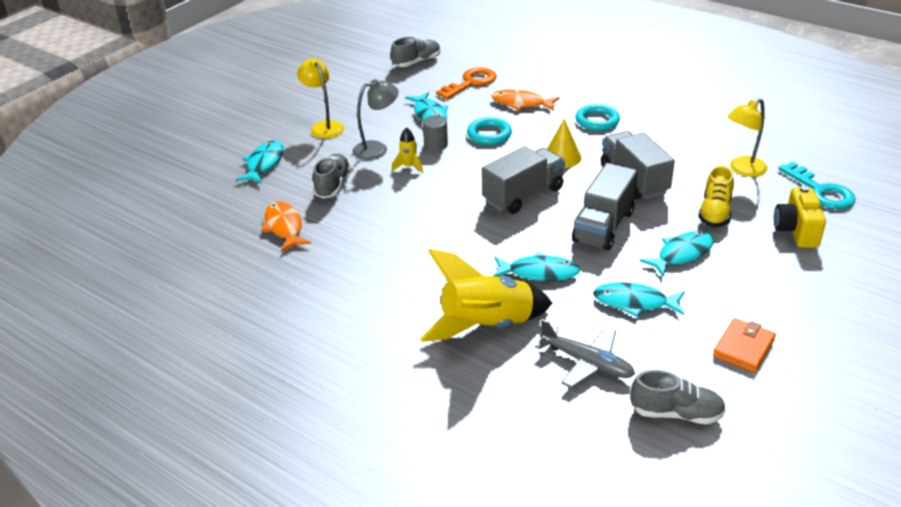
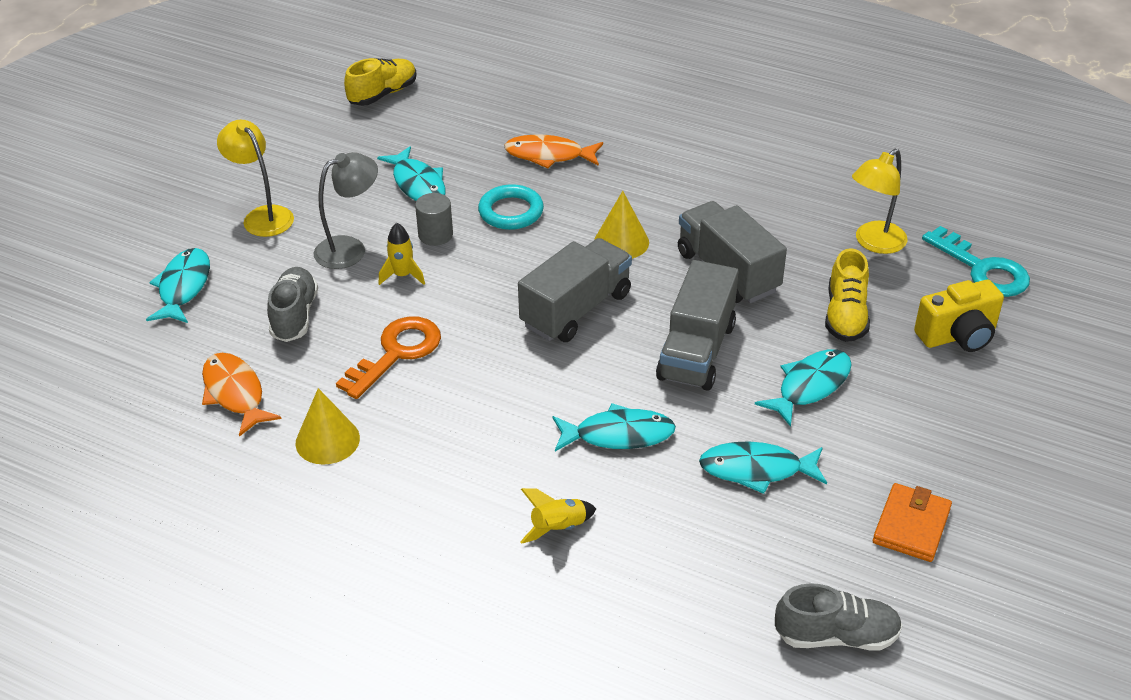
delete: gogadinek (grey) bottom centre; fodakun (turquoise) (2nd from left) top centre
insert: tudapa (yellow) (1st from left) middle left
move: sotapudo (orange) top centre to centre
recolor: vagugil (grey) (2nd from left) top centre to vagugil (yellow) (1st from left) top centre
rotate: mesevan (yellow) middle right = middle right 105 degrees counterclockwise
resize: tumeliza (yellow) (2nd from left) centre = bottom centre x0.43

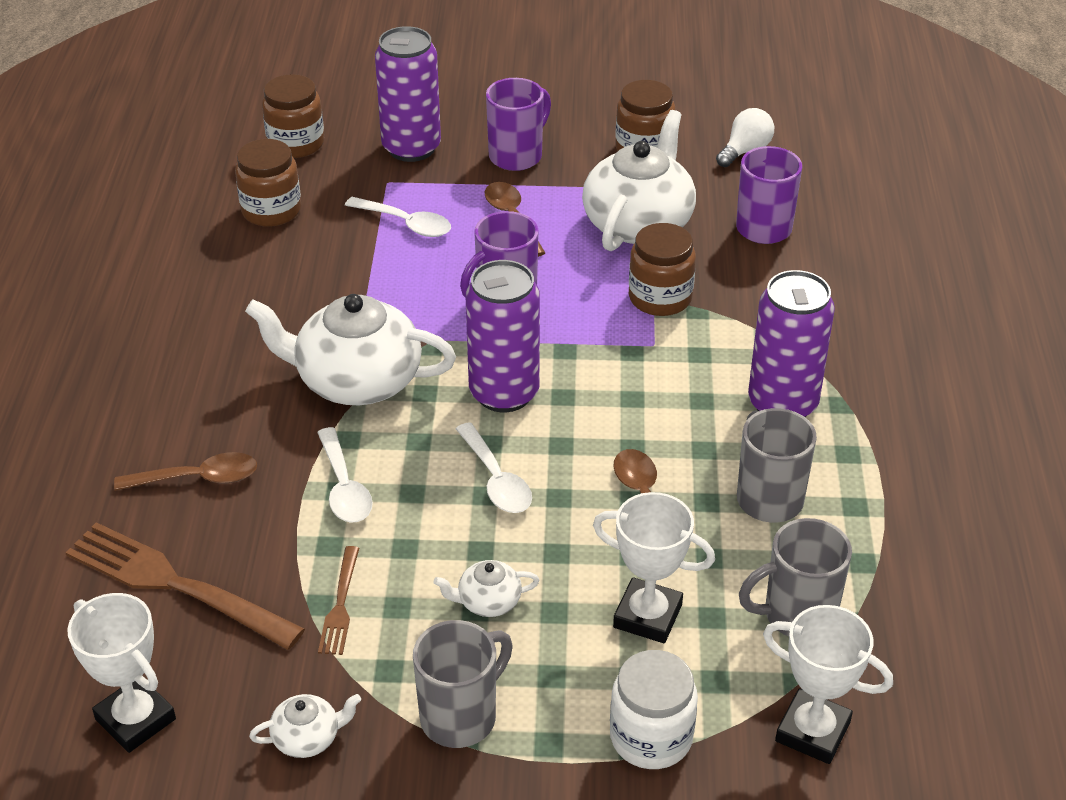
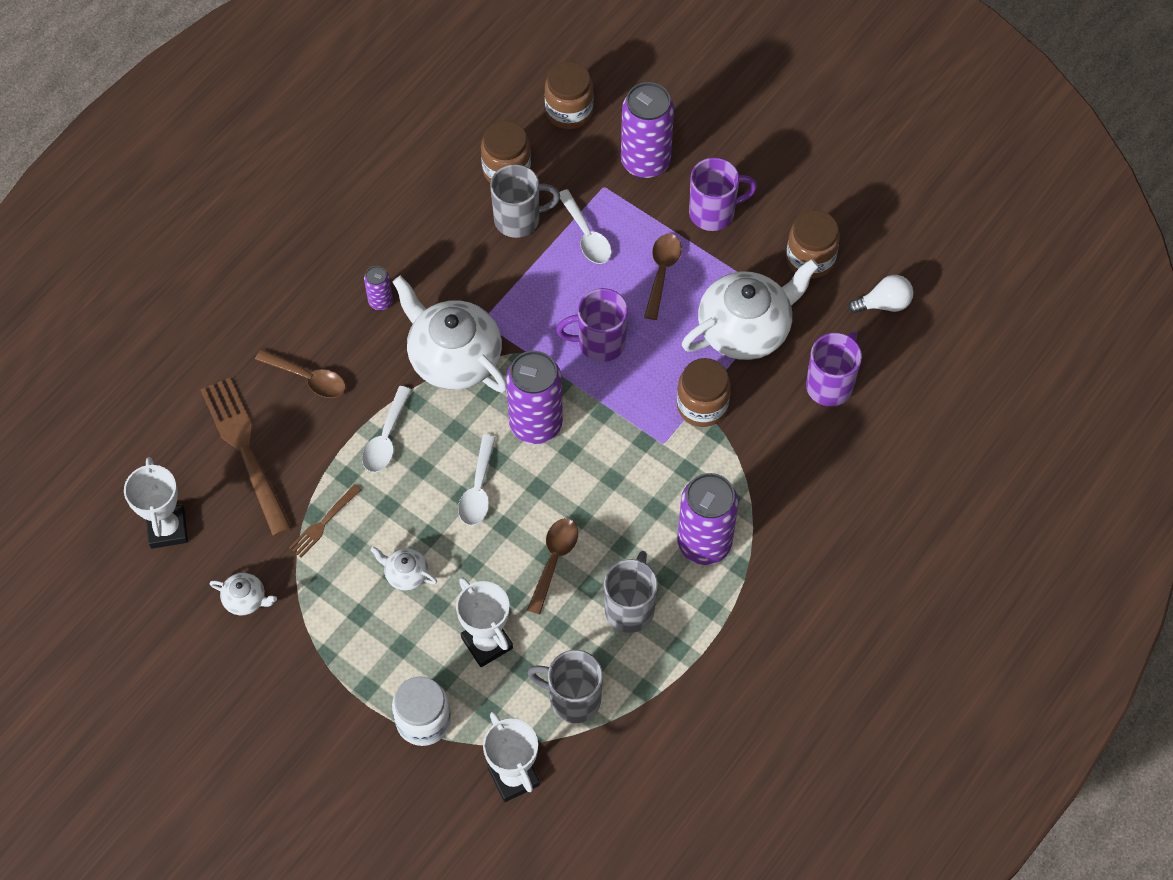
insert: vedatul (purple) (1st from left) top left
move: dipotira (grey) (1st from left) bottom centre to top centre

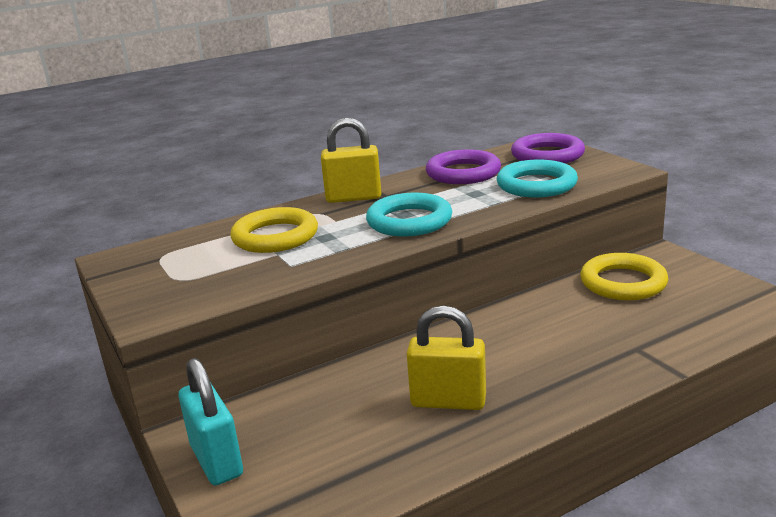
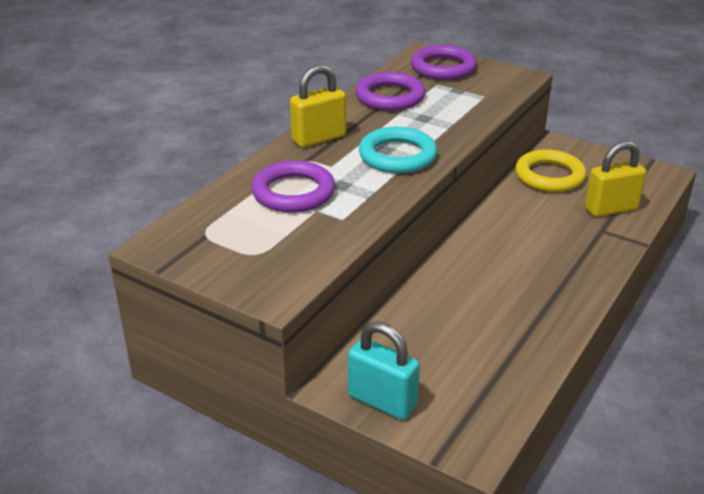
delete: fodakun (turquoise) (2nd from left) middle right
move: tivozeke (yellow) (2nd from left) bottom centre to middle right
recolor: fodakun (yellow) (1st from left) centre to fodakun (purple) (1st from left) centre

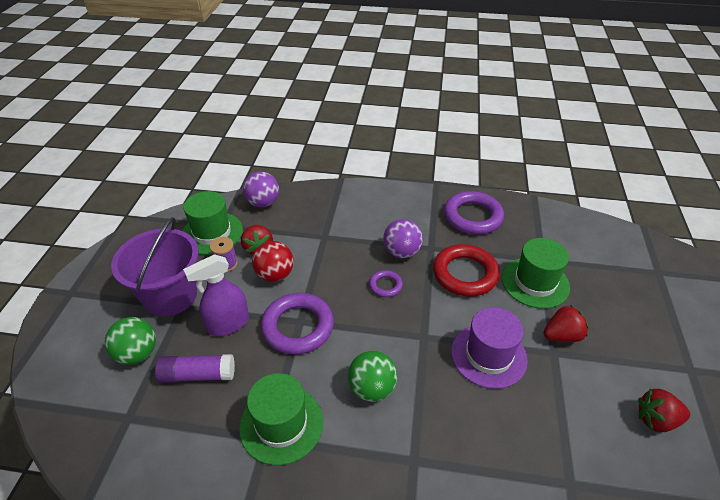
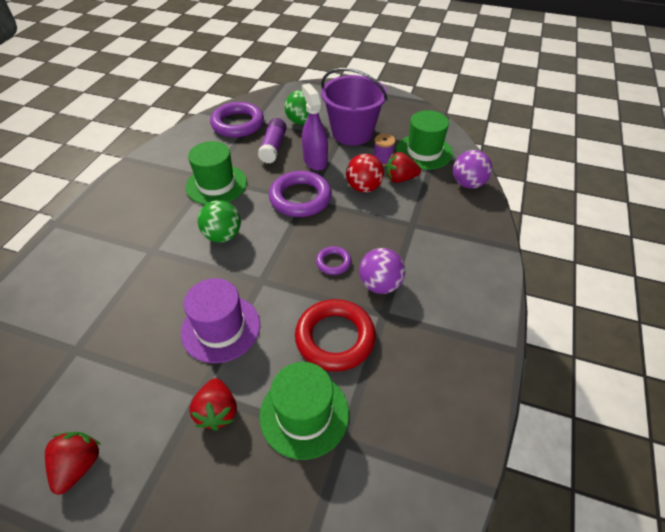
move: fodakun (purple) (3rd from left in the first image) centre to fodakun (purple) (1st from left) top centre

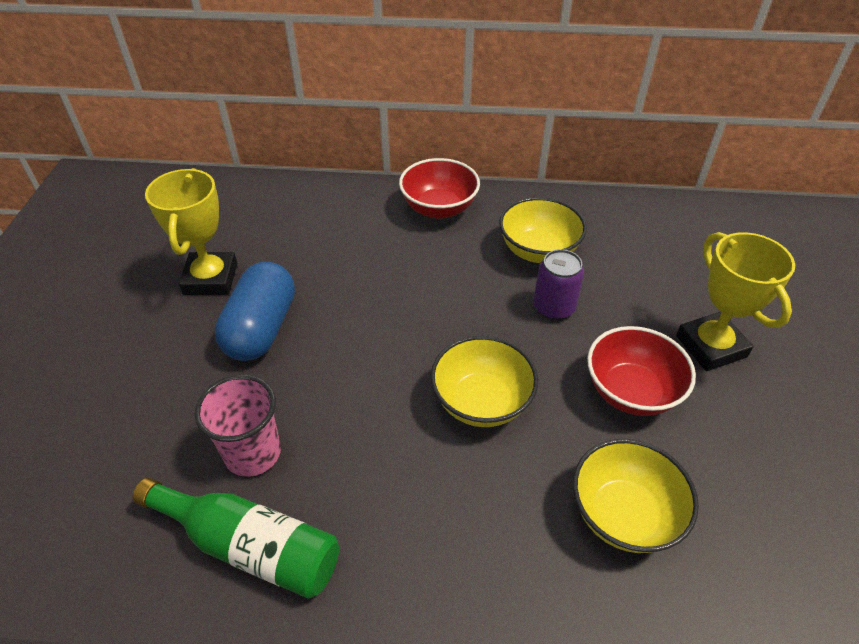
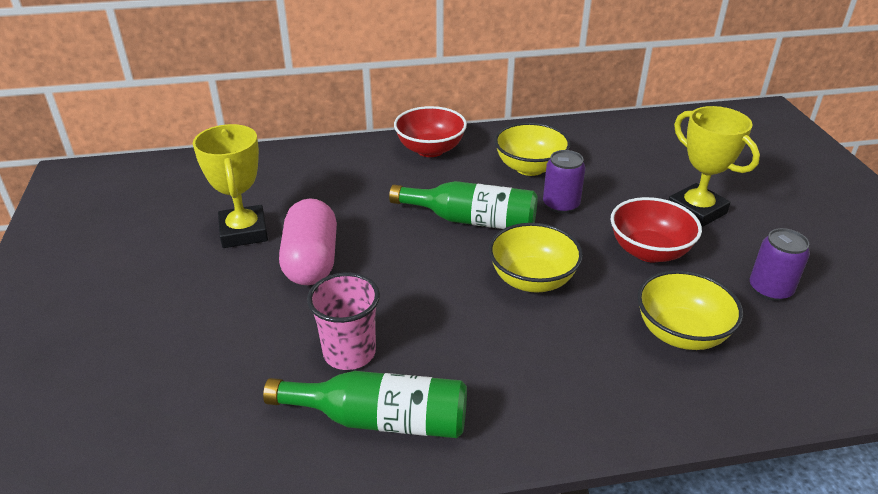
insert: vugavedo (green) (2nd from left) centre; vedatul (purple) (2nd from left) middle right
recolor: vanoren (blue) middle left to vanoren (pink) centre

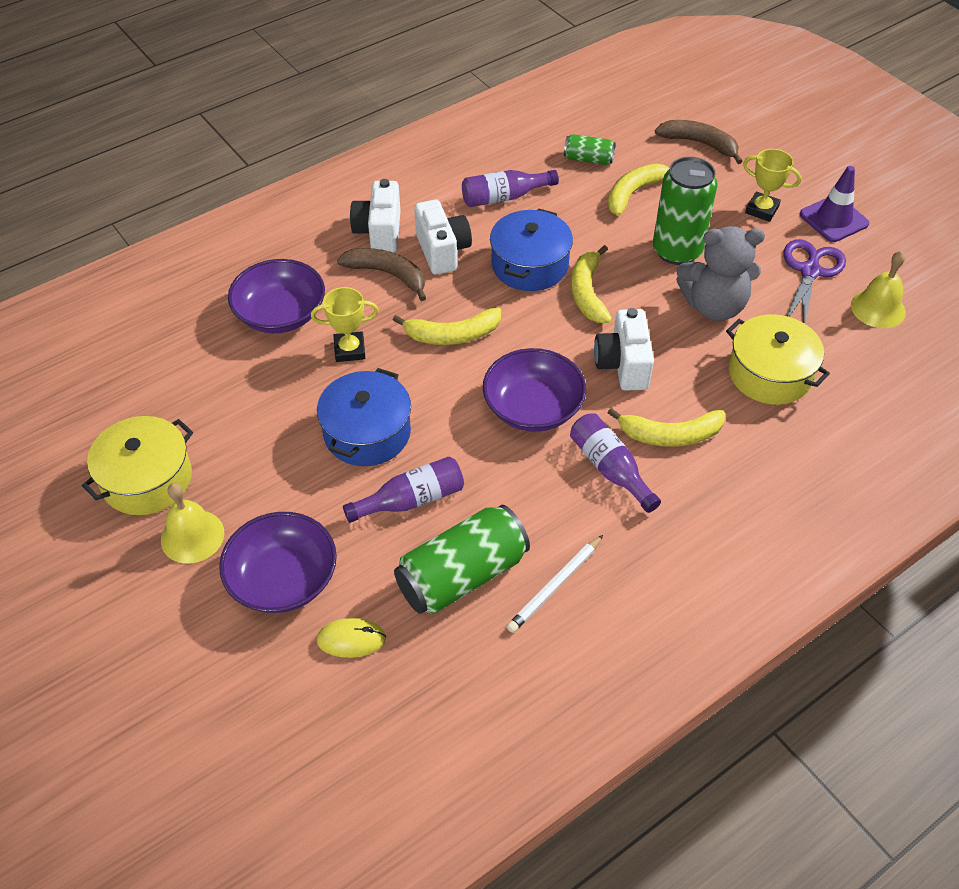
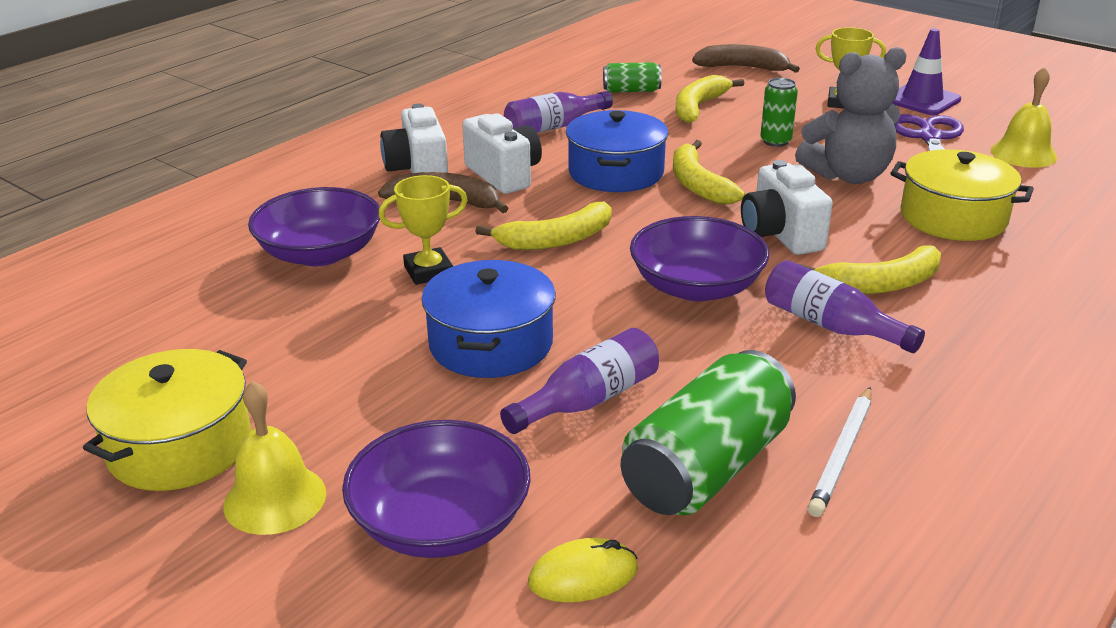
resize: vedatul (green) (3rd from left) top right = top right x0.52

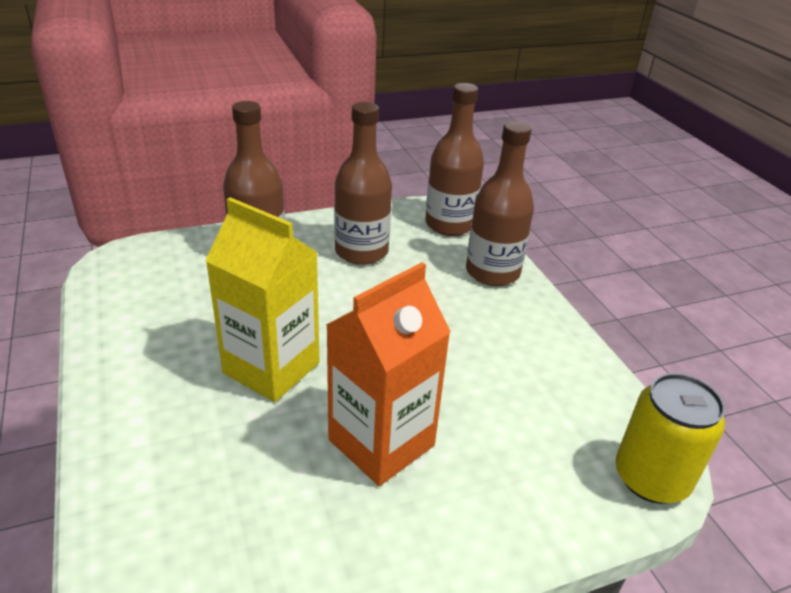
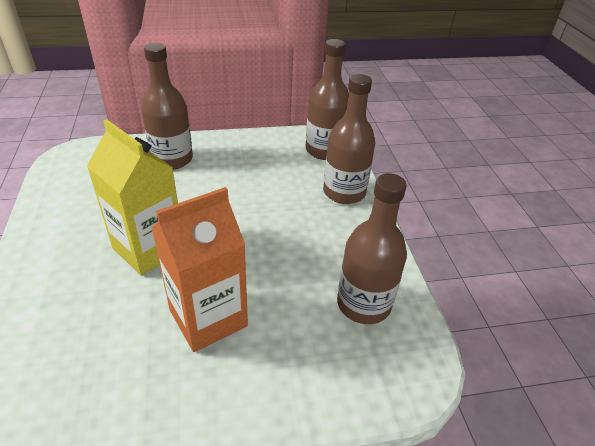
delete: vedatul (yellow) bottom right
move: vugavedo (brown) (2nd from left in the first image) top centre to vugavedo (brown) (4th from left) centre

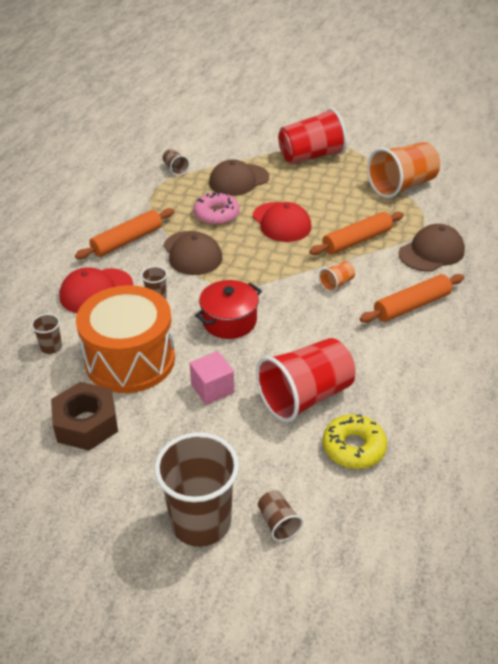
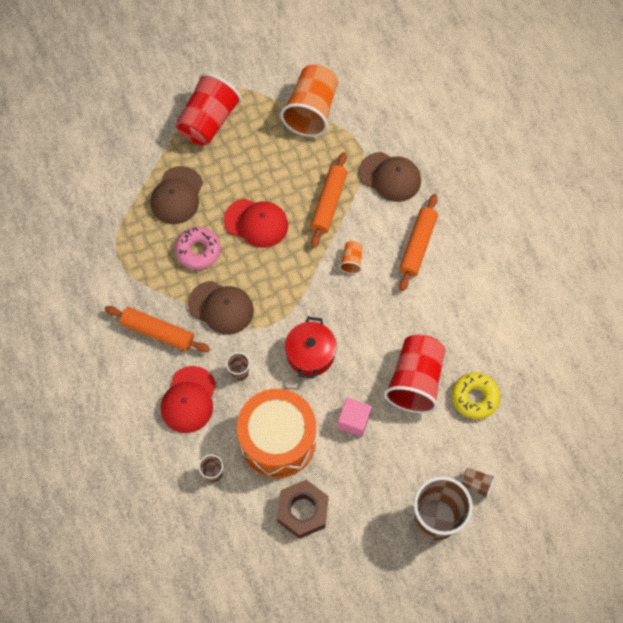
delete: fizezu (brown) (3rd from left) top centre
rotate: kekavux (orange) (1st from left) middle left = middle left 75 degrees counterclockwise; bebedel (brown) (3rd from left) middle right = top centre 105 degrees clockwise

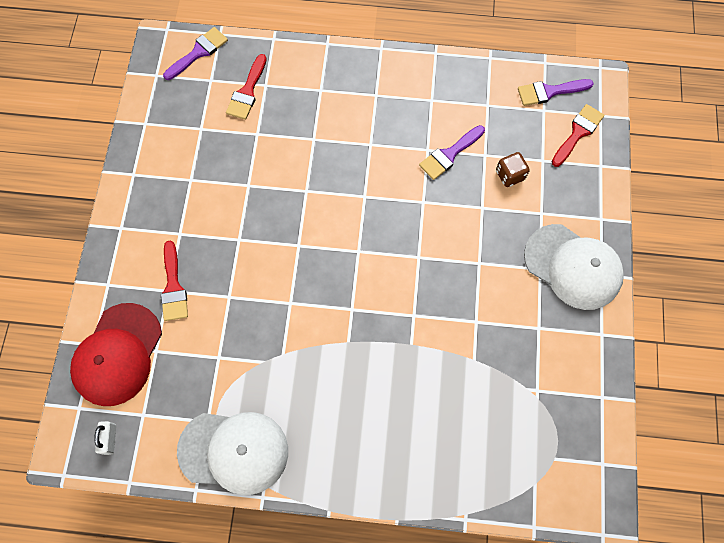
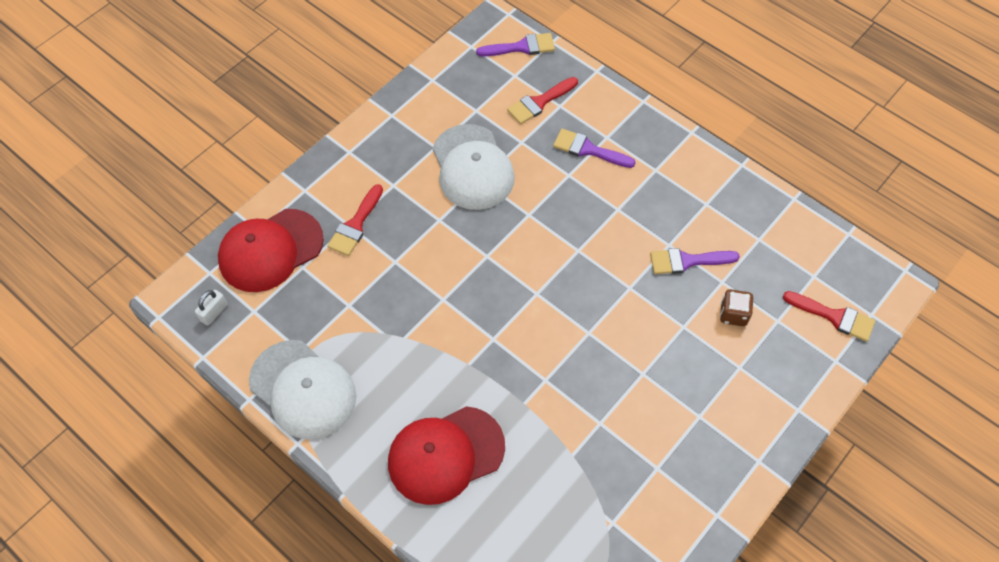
insert: bebedel (red) (2nd from left) bottom centre
move: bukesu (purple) (3rd from left in the first image) top right to bukesu (purple) (2nd from left) top centre; bebedel (white) (2nd from left) middle right to top centre
rotate: bukesu (red) (3rd from left) top right = middle right 45 degrees clockwise

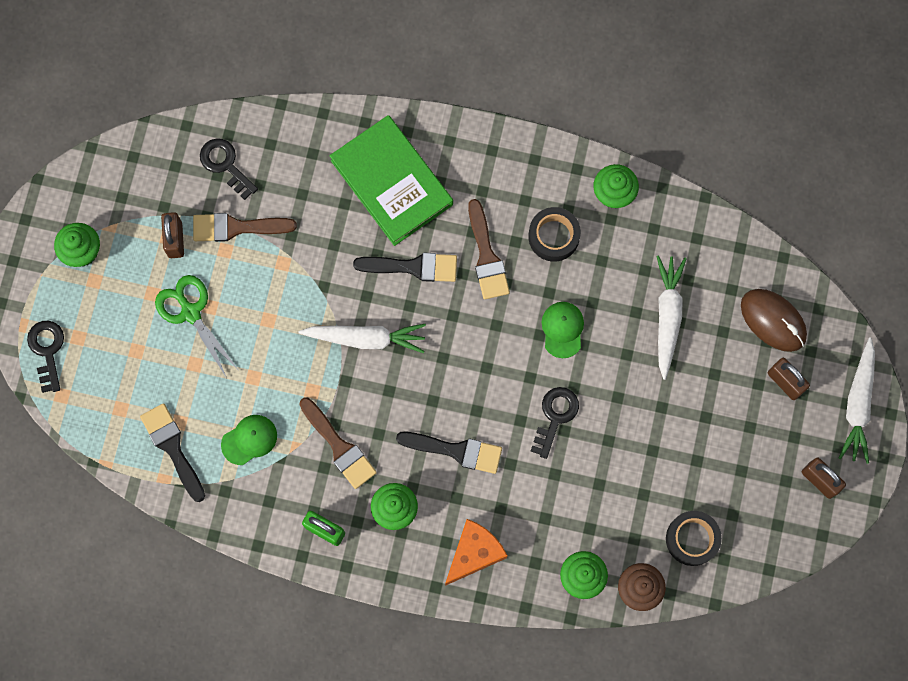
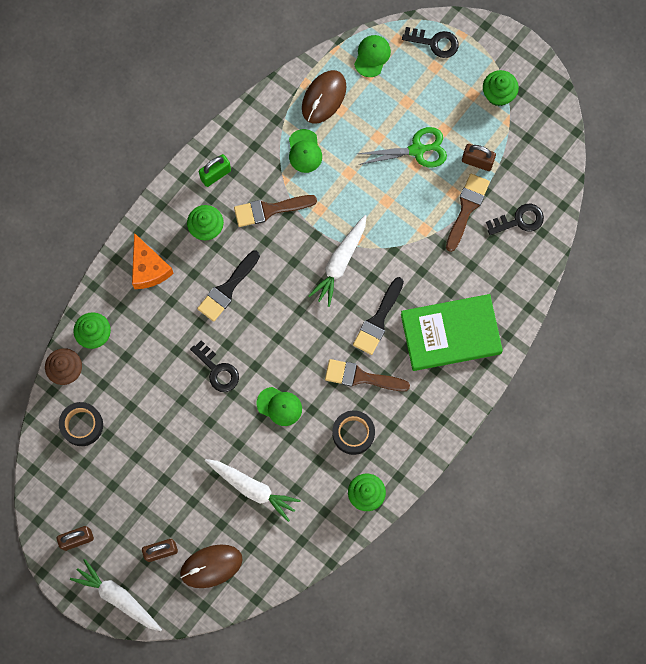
insert: bebedel (green) (3rd from left) top centre
replace: bukesu (black) (1st from left) middle left to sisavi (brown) (2nd from left) top centre

